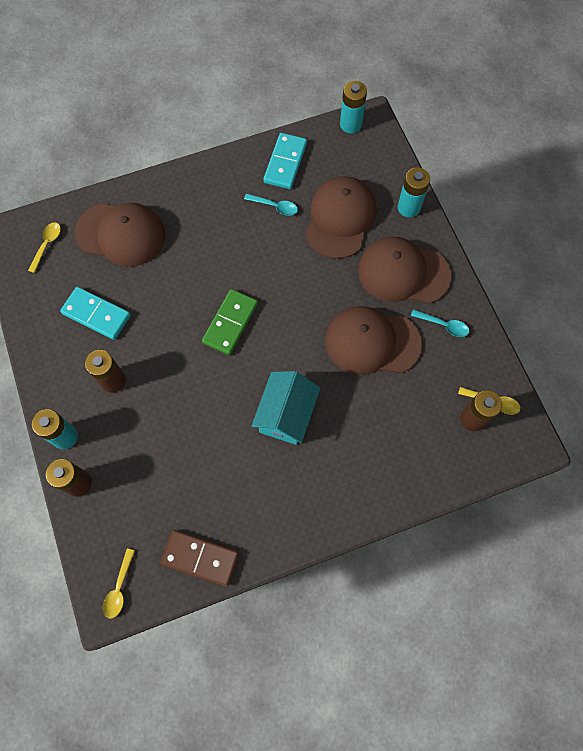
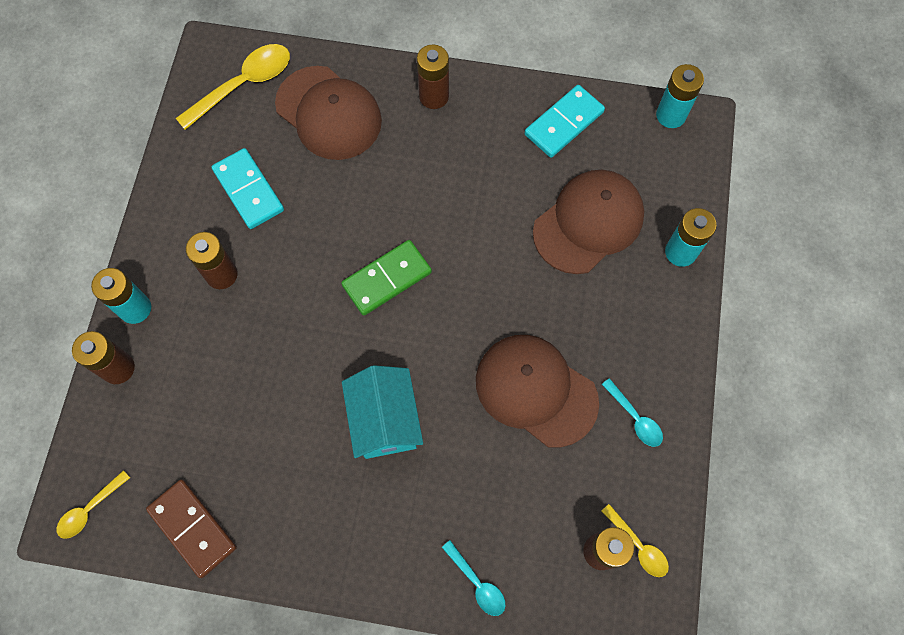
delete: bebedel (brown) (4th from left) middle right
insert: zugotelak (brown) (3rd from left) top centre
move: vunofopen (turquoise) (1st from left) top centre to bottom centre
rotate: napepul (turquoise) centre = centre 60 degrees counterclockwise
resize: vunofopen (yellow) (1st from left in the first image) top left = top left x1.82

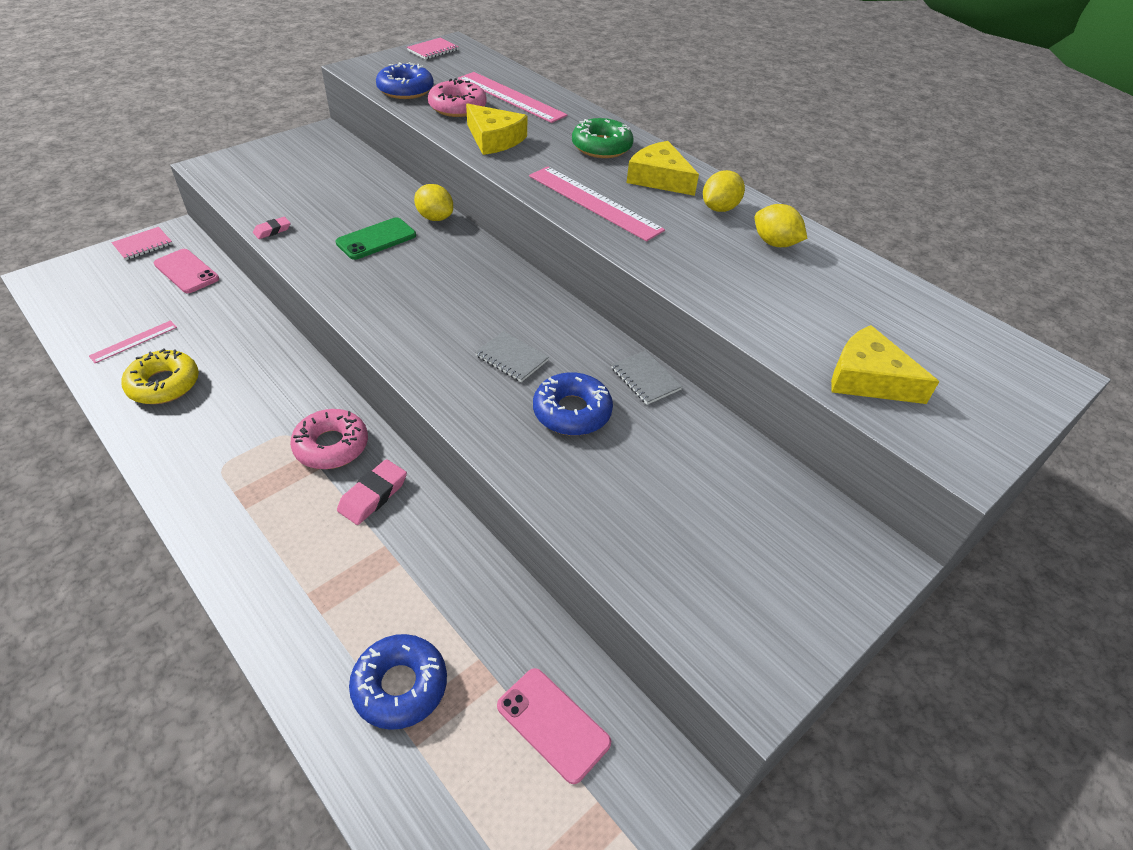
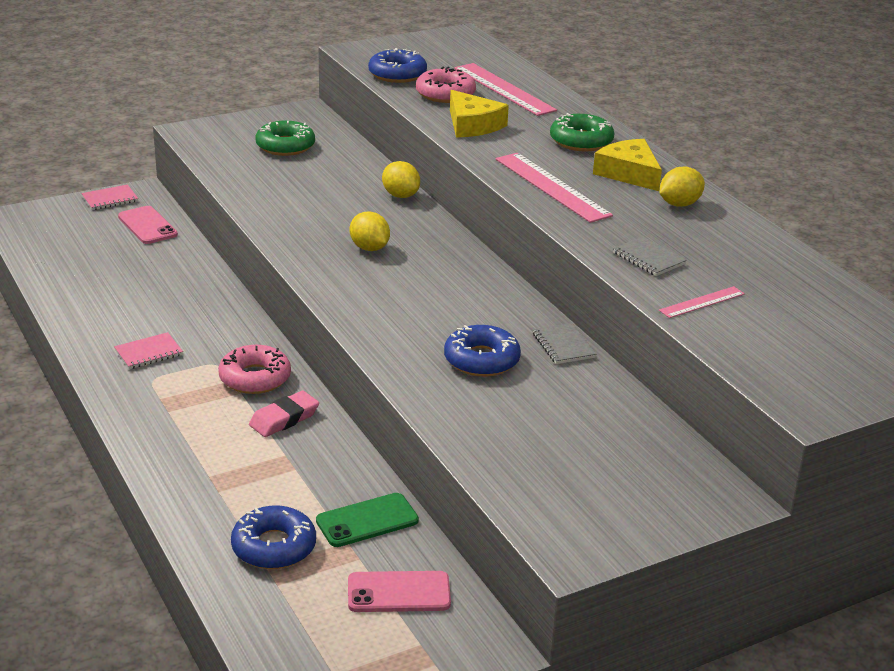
delete: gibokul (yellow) middle left; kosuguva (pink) (1st from left) top left; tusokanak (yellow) (3rd from left) middle right
insert: gibokul (green) (1st from left) top left
move: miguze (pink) (1st from left in the first image) middle left to miguze (pink) (3rd from left) middle right; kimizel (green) top left to bottom centre; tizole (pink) (2nd from left) top centre to middle left; tizole (grey) (1st from left in the first image) centre to tizole (grey) (2nd from left) middle right; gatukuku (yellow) (3rd from left in the first image) top right to gatukuku (yellow) (1st from left) centre
rotate: kimizel (pink) (2nd from left) bottom centre = bottom centre 60 degrees counterclockwise

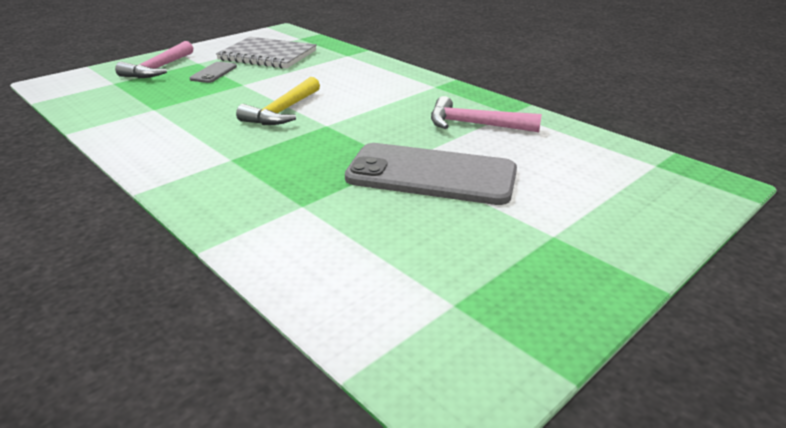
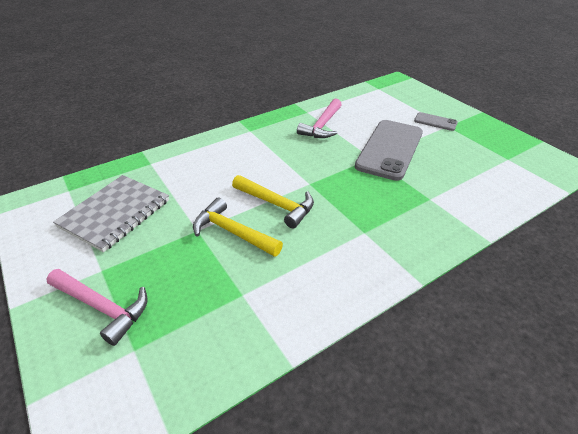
insert: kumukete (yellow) (1st from left) centre
move: kimizel (grey) (1st from left in the first image) top left to kimizel (grey) (2nd from left) top right

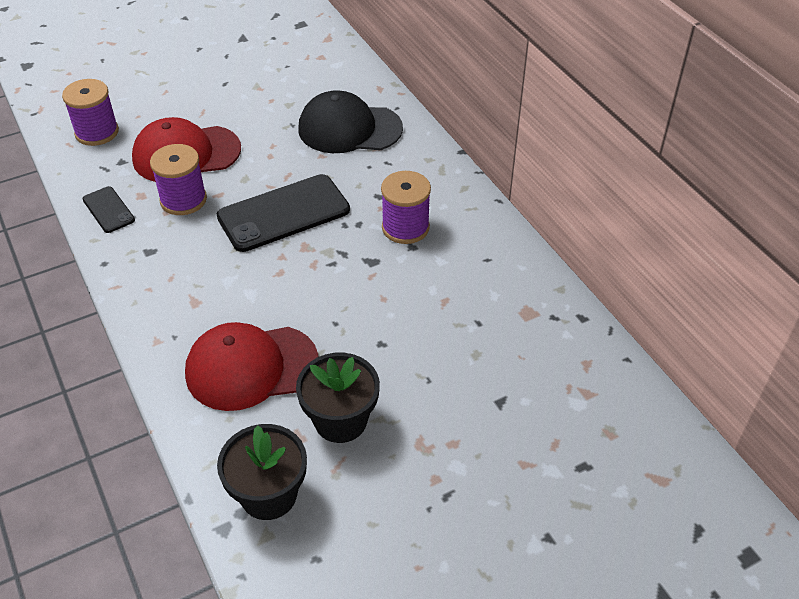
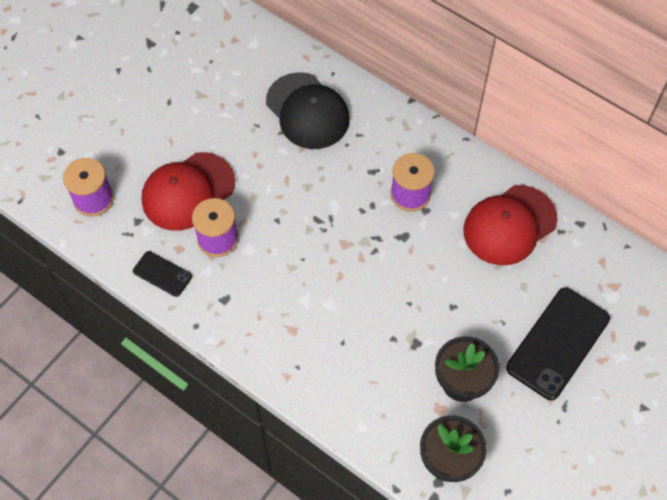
move: bebedel (red) (2nd from left) middle left to middle right; kimizel (black) (2nd from left) centre to bottom right
rotate: bebedel (black) top centre = top centre 105 degrees counterclockwise

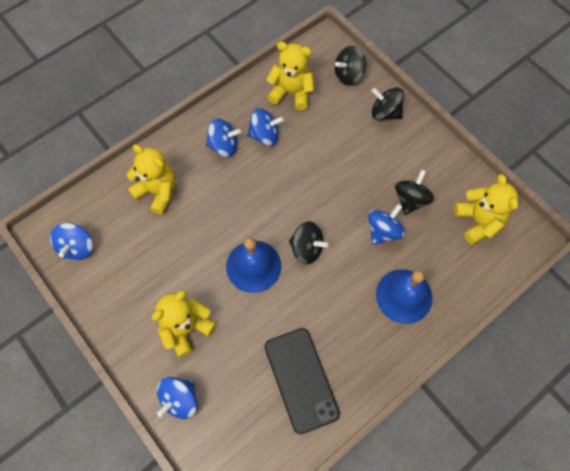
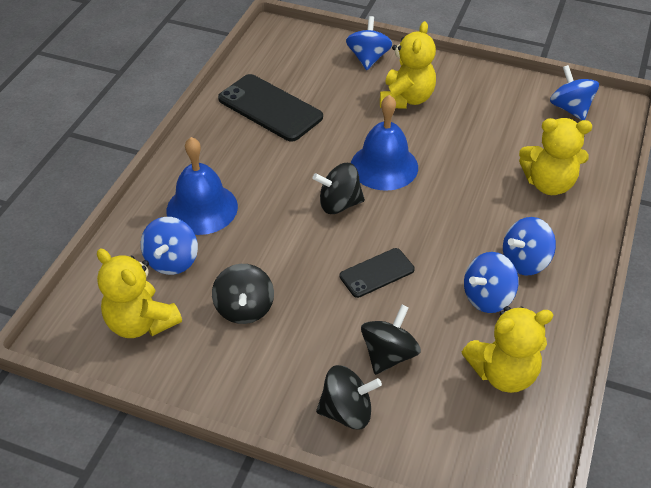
insert: kimizel (black) (2nd from left) centre
move: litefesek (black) (2nd from left in the first image) top centre to litefesek (black) (4th from left) bottom centre; litefesek (blue) (5th from left in the first image) middle right to litefesek (blue) (1st from left) middle left

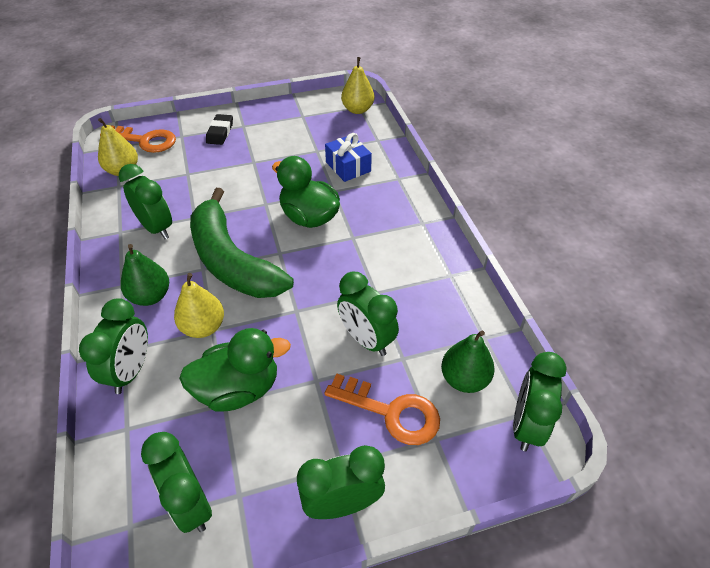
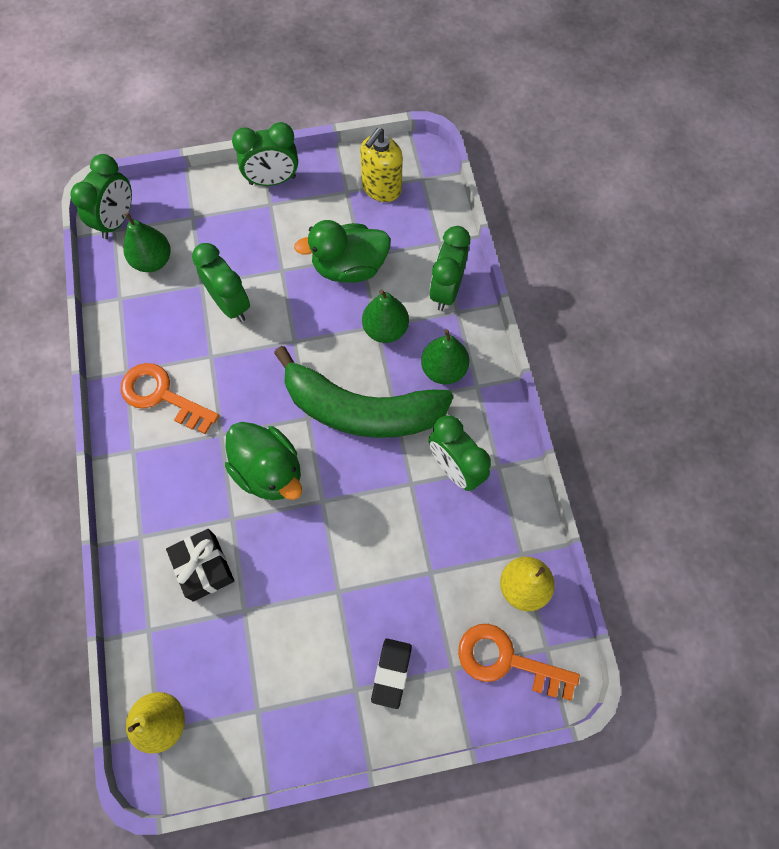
move: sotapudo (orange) (2nd from left in the first image) bottom centre to sotapudo (orange) (1st from left) middle left
replace: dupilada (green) (3rd from left) bottom left to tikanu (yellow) top centre
recolor: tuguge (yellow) (2nd from left) middle left to tuguge (green) (2nd from left) centre; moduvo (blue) top centre to moduvo (black) middle left
rotate: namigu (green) centre = centre 135 degrees clockwise

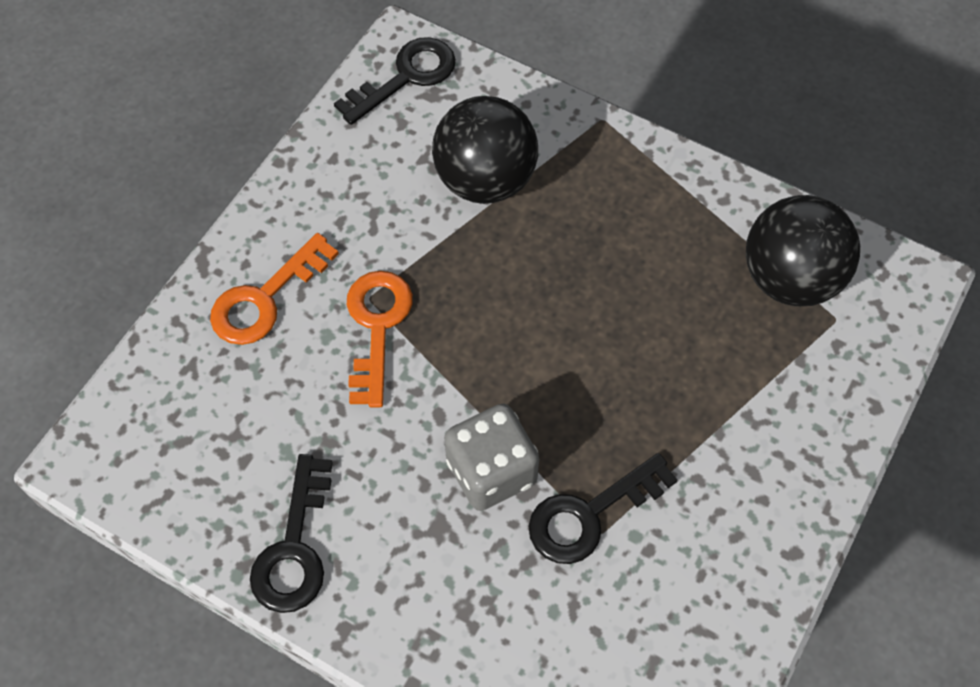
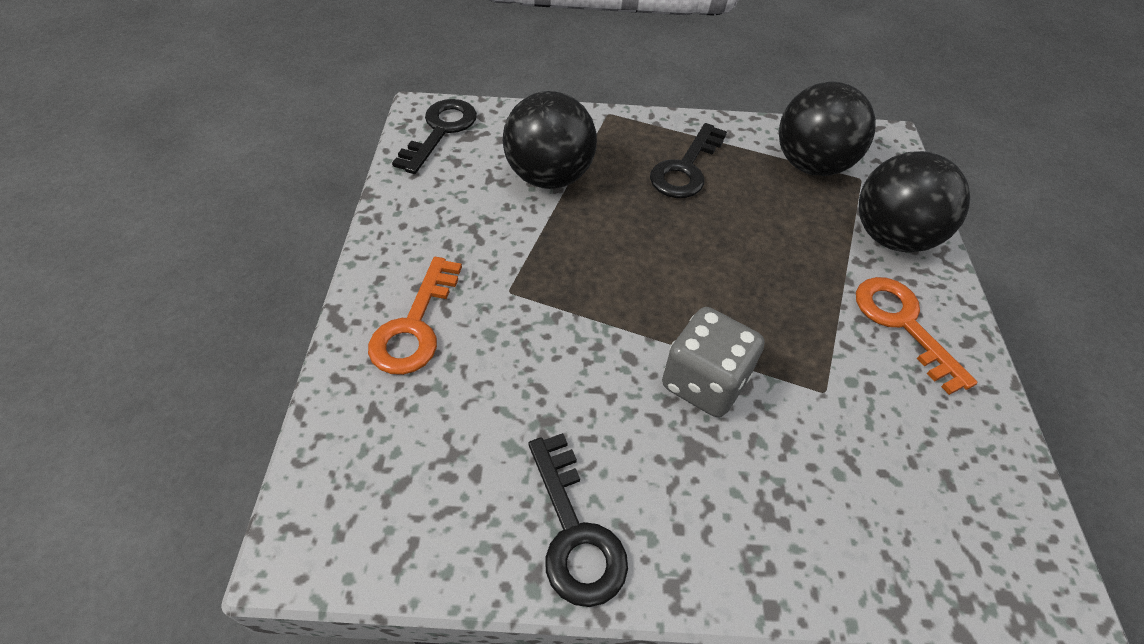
insert: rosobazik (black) (3rd from left) top right
move: sotapudo (orange) (2nd from left) centre to middle right; sotapudo (black) (3rd from left) bottom centre to top centre

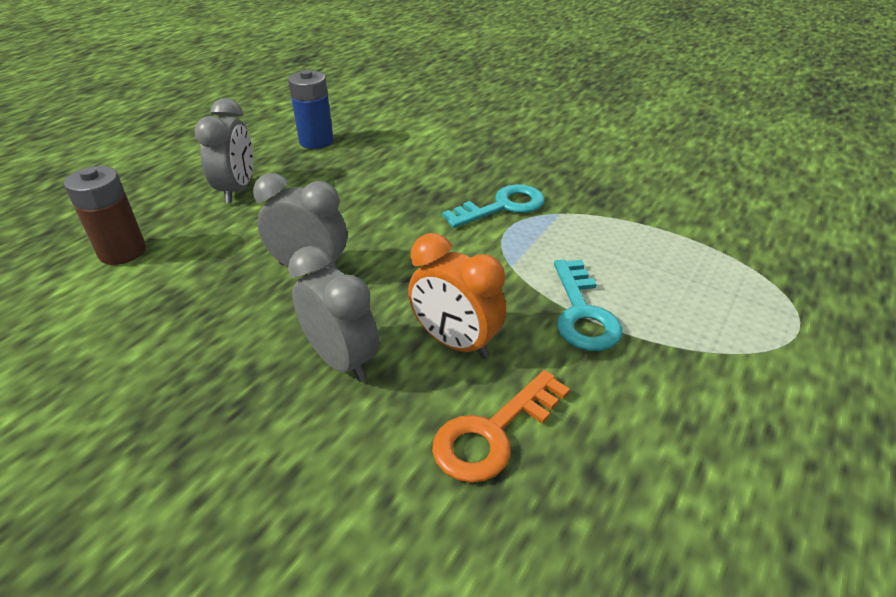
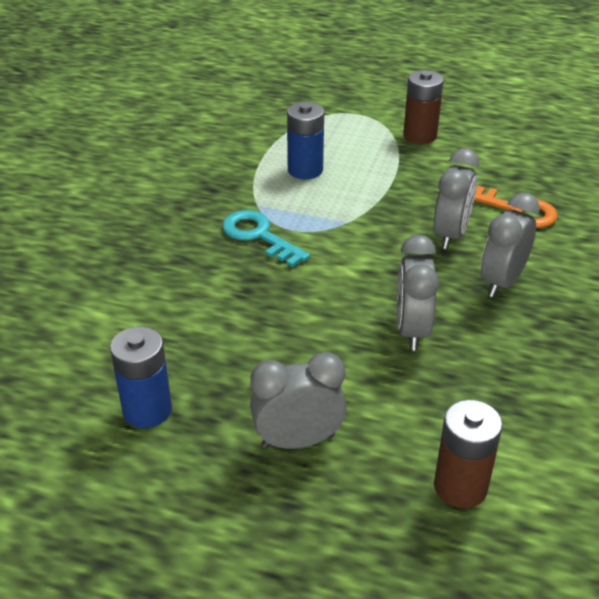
delete: sotapudo (turquoise) (2nd from left) centre
insert: zugotelak (blue) (2nd from left) top centre; zugotelak (brown) (1st from left) top right
recolor: dupilada (orange) centre to dupilada (grey) (3rd from left) top right

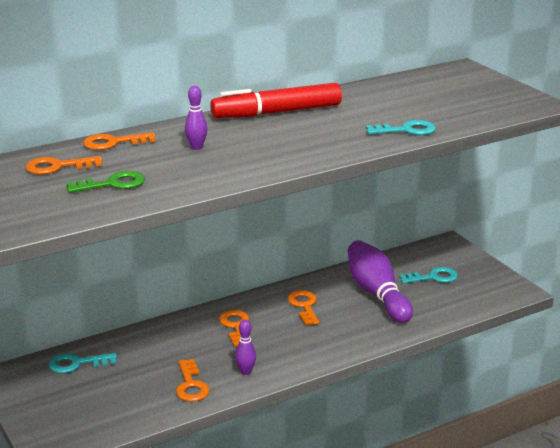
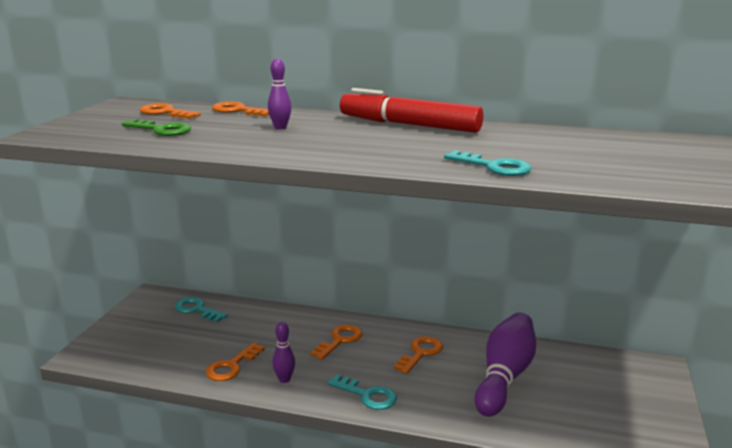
move: sotapudo (turquoise) (3rd from left in the first image) middle right to sotapudo (turquoise) (2nd from left) bottom centre

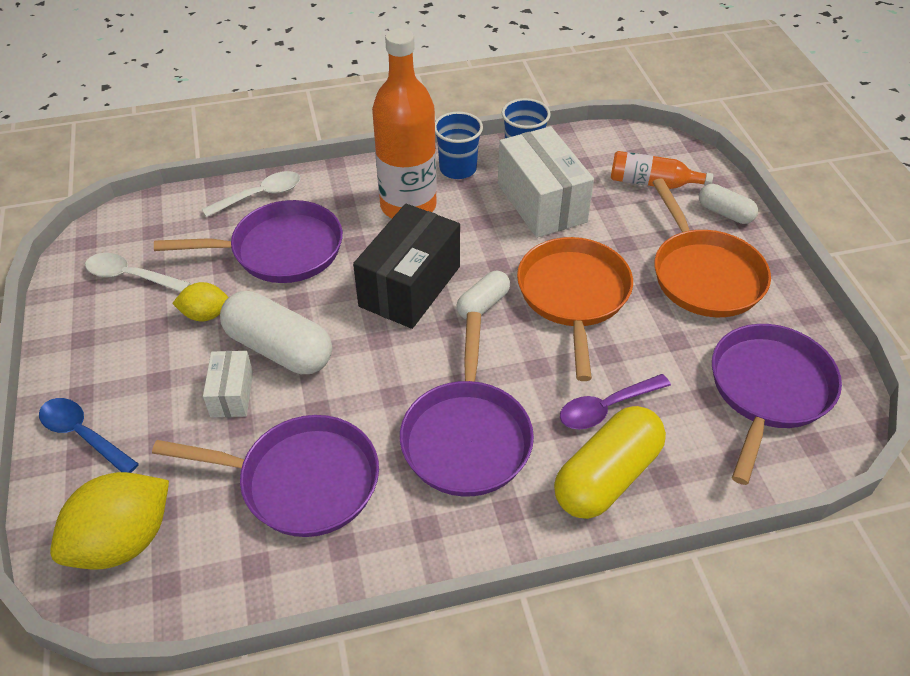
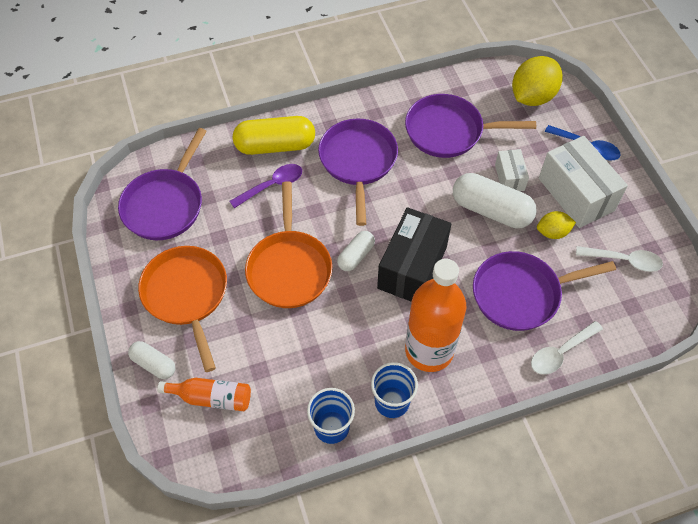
move: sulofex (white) (2nd from left) top centre to middle right
rotate: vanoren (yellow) bottom right = top centre 45 degrees clockwise

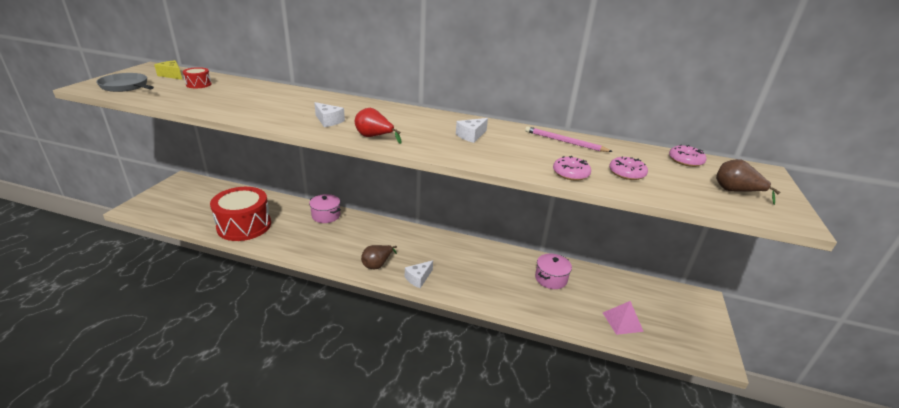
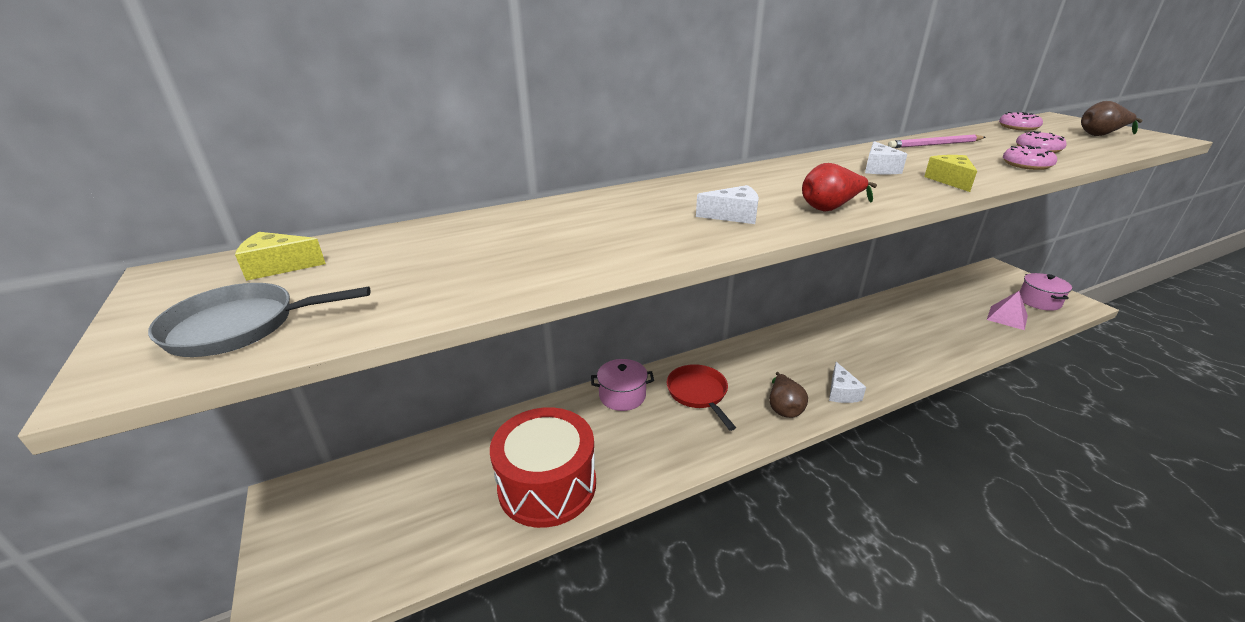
delete: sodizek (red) (1st from left) top left
insert: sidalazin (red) centre; tusokanak (yellow) (2nd from left) top right
move: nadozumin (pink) (2nd from left) centre to middle right

